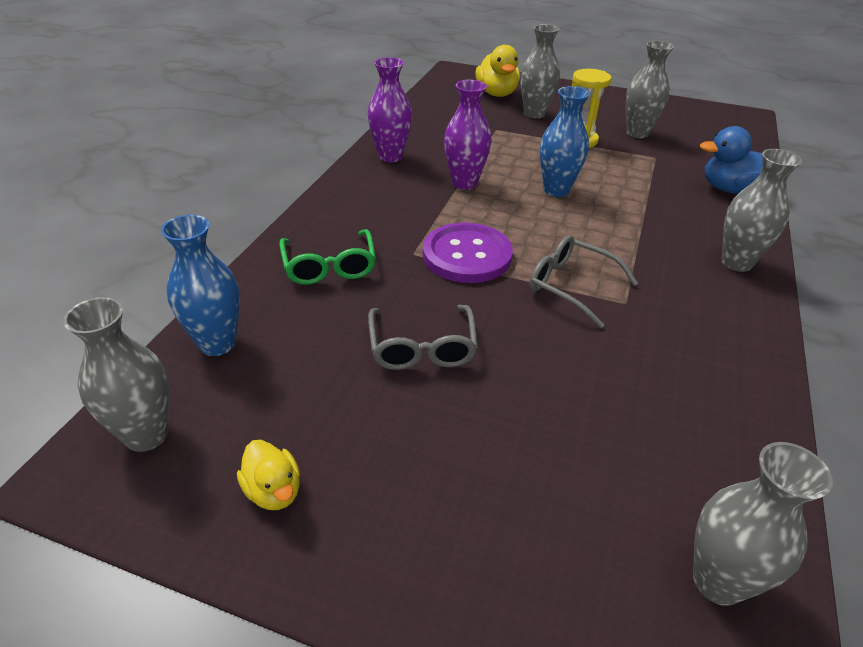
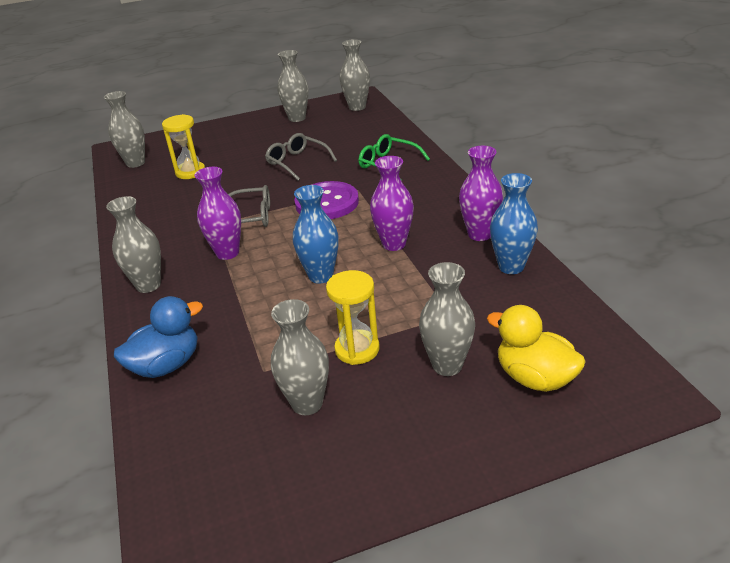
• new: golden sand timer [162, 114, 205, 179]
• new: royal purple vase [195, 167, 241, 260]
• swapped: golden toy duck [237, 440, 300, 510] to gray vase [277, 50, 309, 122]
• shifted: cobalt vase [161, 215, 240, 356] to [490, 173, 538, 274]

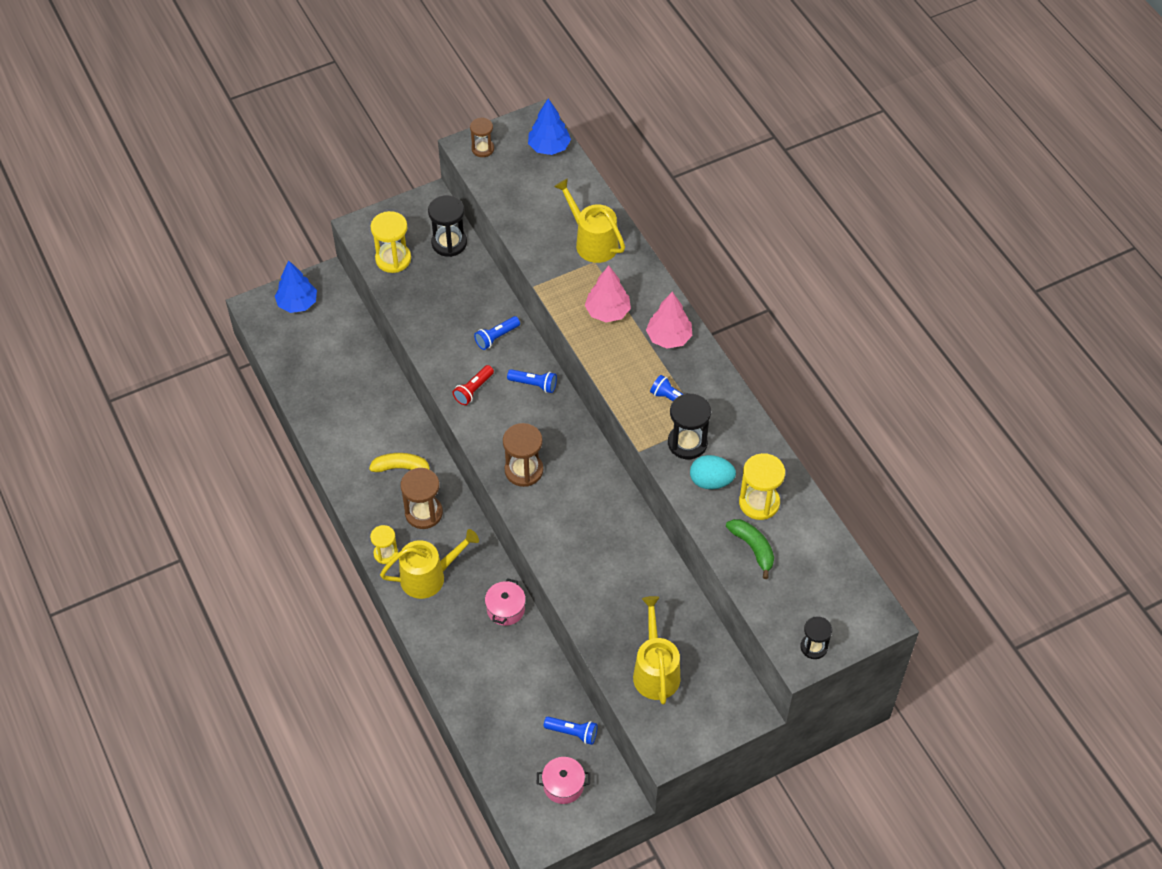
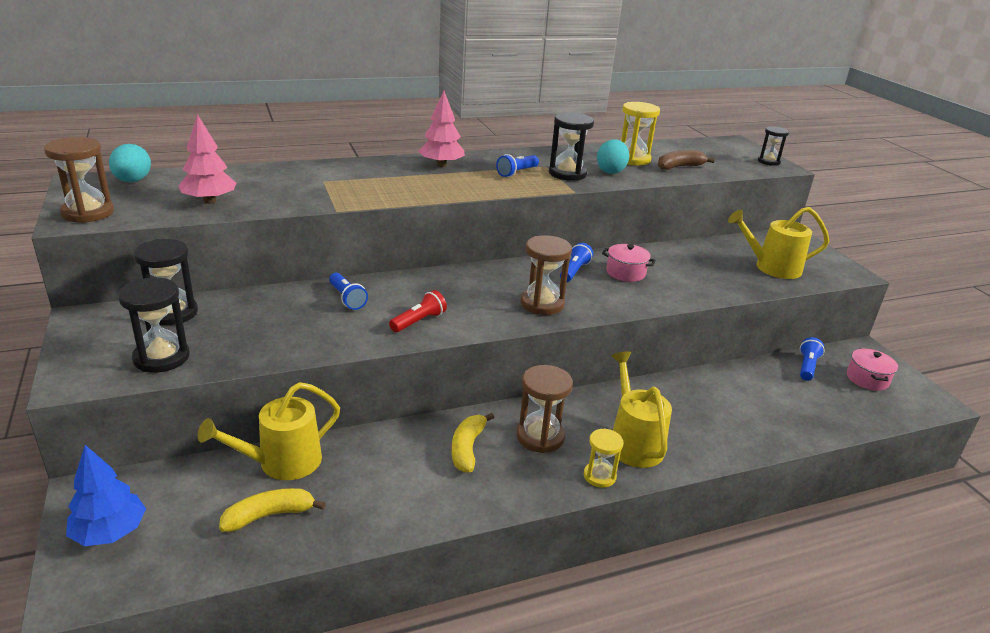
• scaled: dark brown sand timer [470, 118, 494, 157] = [44, 137, 114, 223] x1.57
• swapped: cobalt fir tree [528, 98, 571, 155] to turquoise egg shape [109, 144, 151, 182]
• repainted: golden sand timer [370, 211, 411, 273] to ebony sand timer [118, 277, 190, 373]
• shifted: rosy fir tree [585, 265, 631, 323] to [179, 114, 236, 204]
• shifted: golden sprinkling can [554, 178, 625, 263] to [197, 382, 340, 480]
• new: golden banana [219, 488, 326, 532]
• rotated: red pocket torch [453, 365, 494, 405] = [389, 290, 447, 332] 90 degrees counterclockwise
• shifted: cobalt pocket torch [507, 369, 557, 393] to [560, 243, 593, 282]
• shifted: rosy stockpot [485, 578, 526, 626] to [602, 244, 656, 282]
• repainted: emerald banana [726, 519, 774, 579] to dark brown banana [658, 150, 715, 170]

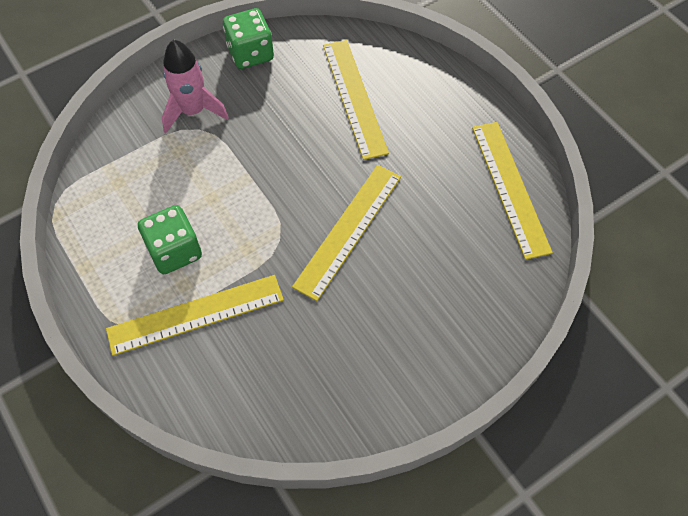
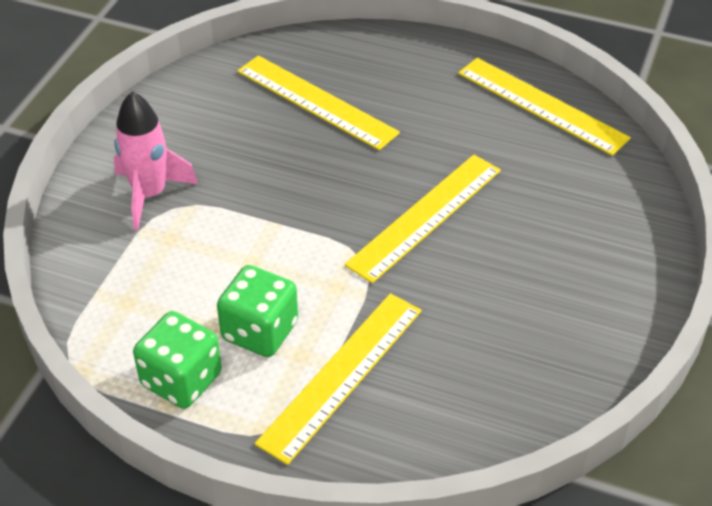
• shifted: emerald die [223, 8, 274, 69] to [133, 311, 222, 408]
• rotated: golden ruler [292, 165, 401, 301] = [345, 155, 501, 283] 45 degrees clockwise

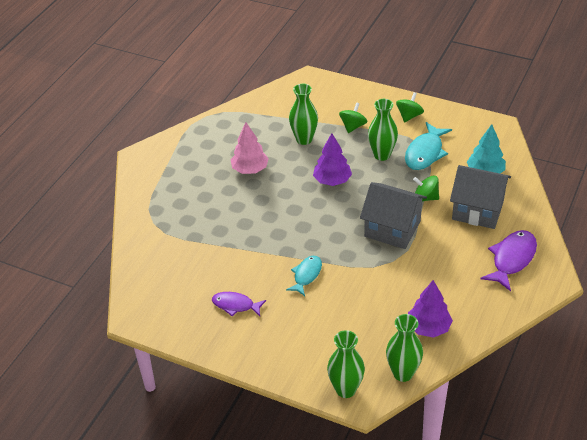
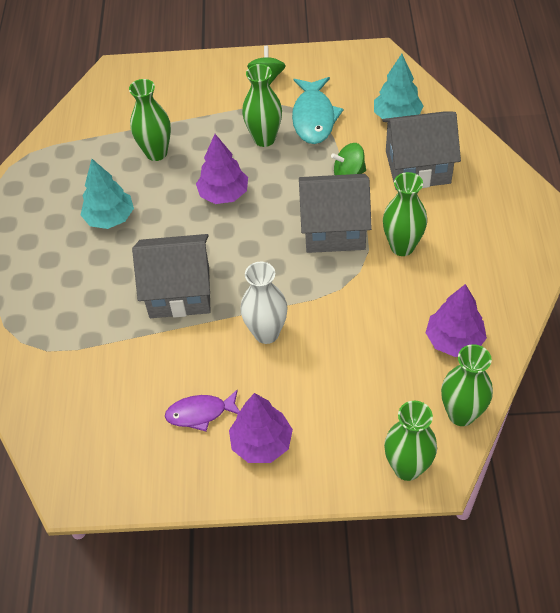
• repainted: rosy fir tree [230, 123, 269, 174] to turquoise fir tree [81, 159, 134, 229]
• new: gray cottage [132, 234, 211, 318]
• new: royal purple fir tree [229, 393, 293, 463]
• swapped: turquoise toy fish [286, 256, 322, 296] to snow-white vase [241, 261, 288, 344]
• new: emerald vase [383, 172, 427, 256]
• gone: emerald whirligig [339, 103, 367, 133]
• gone: royal purple toy fish [480, 230, 537, 291]

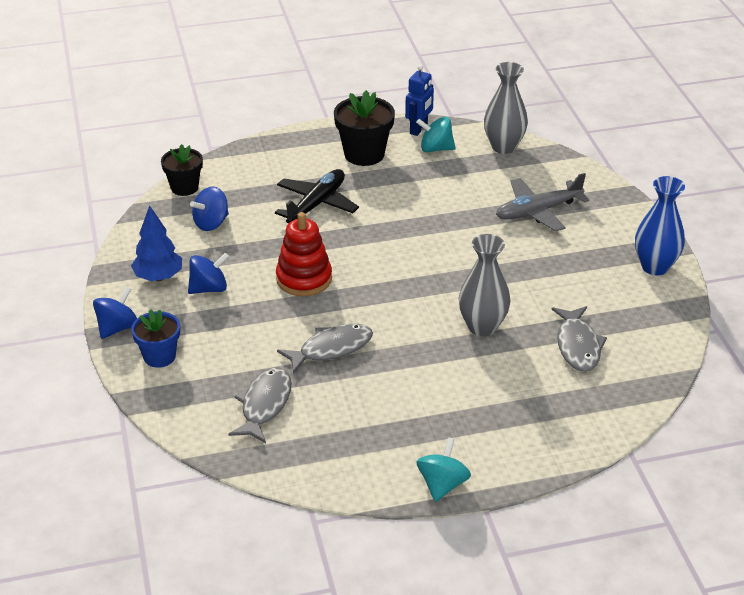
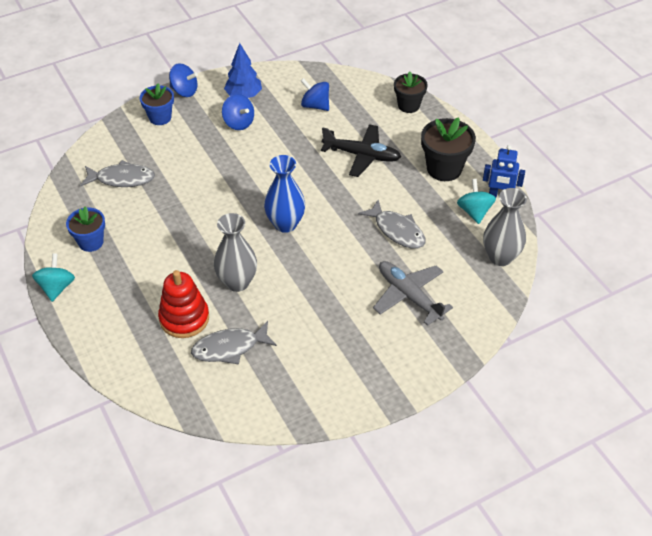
• rotated: turquoise whirligig [416, 437, 471, 502] = [32, 253, 75, 302] 90 degrees counterclockwise
• new: cobalt potted plant [66, 206, 105, 252]
• shifted: red stacking toy [276, 212, 332, 296] to [158, 270, 209, 338]
• shifted: cobalt vase [635, 176, 685, 276] to [264, 155, 305, 233]
• shifted: gray toy fish [277, 324, 373, 374] to [358, 200, 426, 249]
• shifted: ebony potted plant [161, 144, 203, 196] to [394, 71, 428, 113]

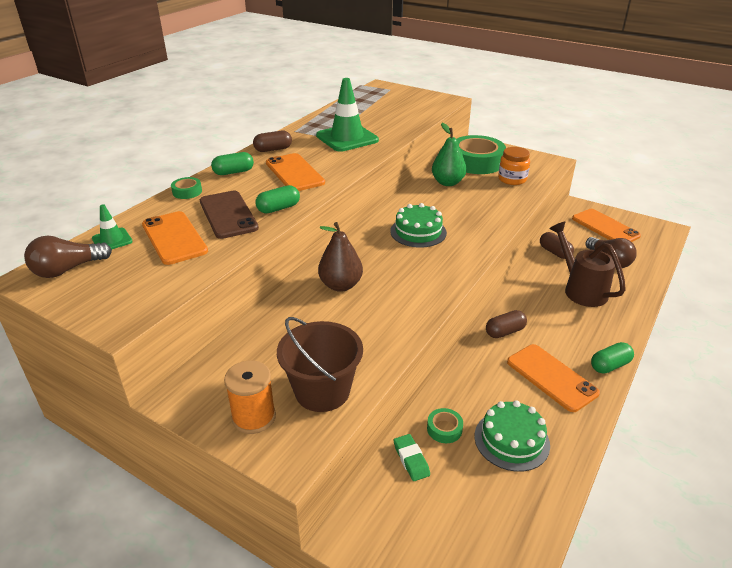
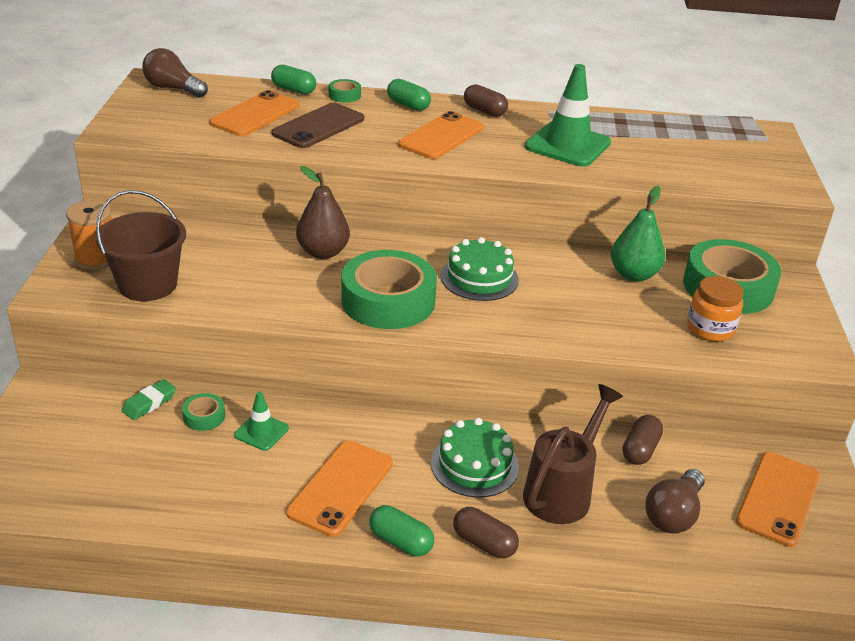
• shifted: emerald road cone [92, 204, 133, 249] to [234, 392, 289, 451]
• shifted: emerald capsule [255, 185, 300, 213] to [271, 65, 316, 95]
• new: emerald tape [341, 250, 437, 329]
• shifted: emerald cake [474, 400, 550, 472] to [431, 418, 519, 498]
• shifted: dark brown capsule [486, 310, 527, 338] to [453, 507, 519, 558]

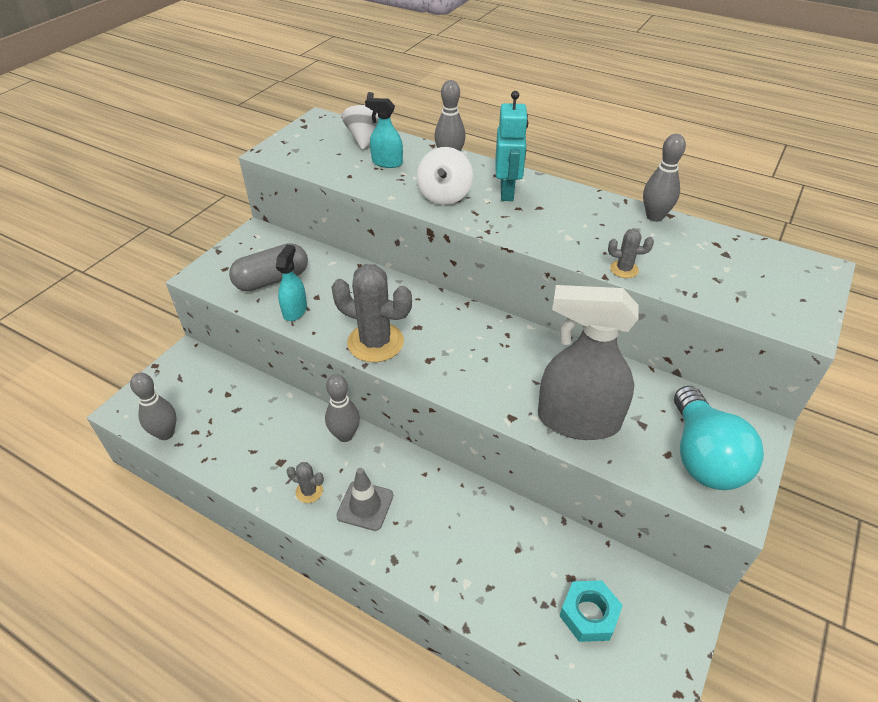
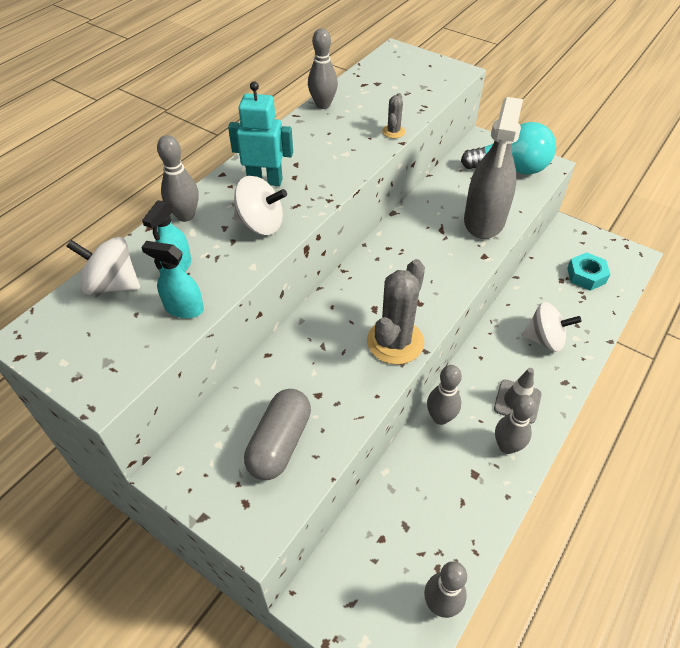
• shifted: turquoise spray cleaner [276, 245, 307, 321] to [141, 241, 204, 318]
• rotated: gray capsule [229, 243, 308, 291] = [244, 389, 311, 480] 45 degrees clockwise
• swapped: gray prickly plant [287, 462, 324, 503] to gray tenpin [495, 395, 536, 454]
• new: snow-white whirligig [521, 302, 581, 352]

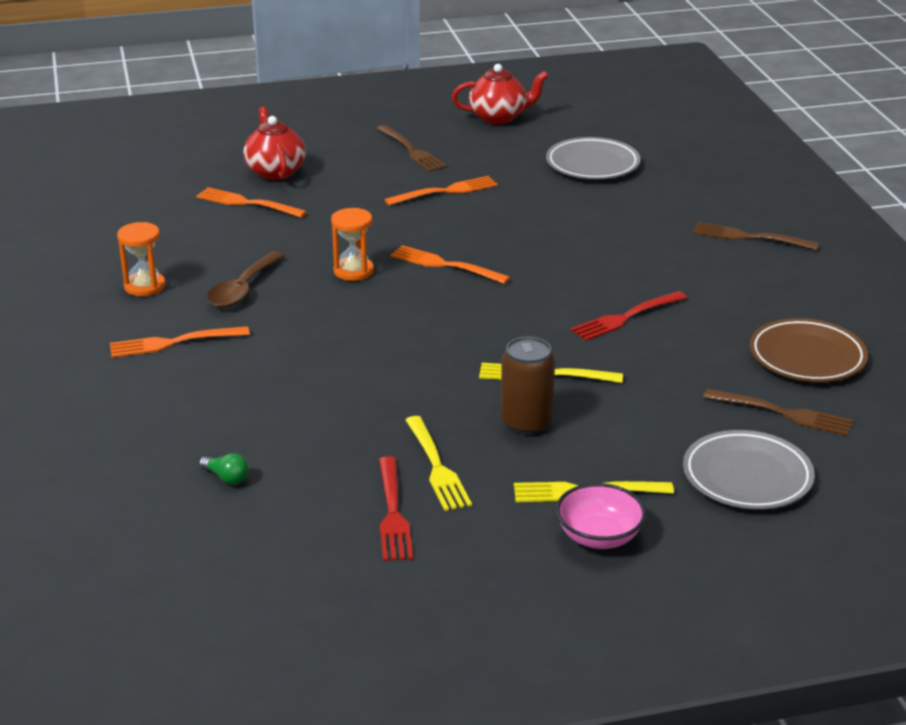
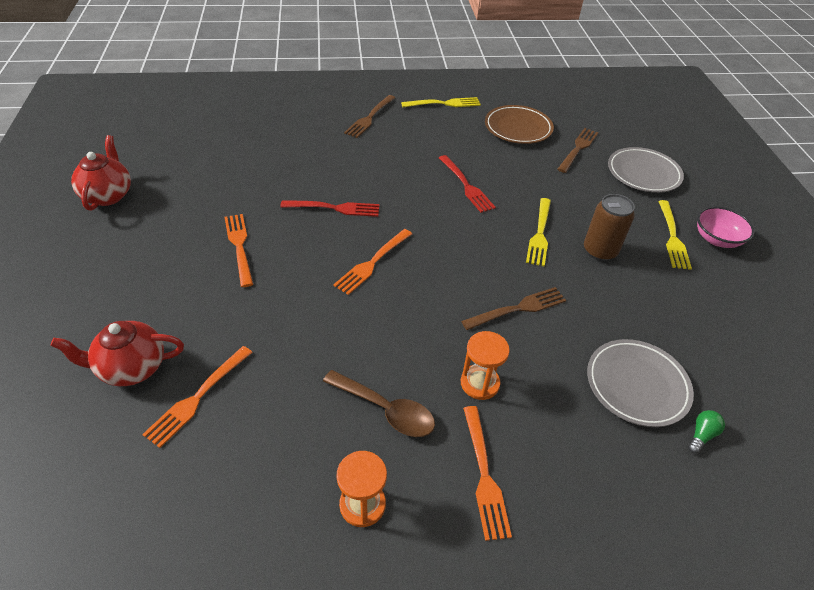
• shifted: red fork [379, 456, 413, 561] to [280, 200, 379, 217]
• shifted: golden fork [406, 416, 472, 511] to [401, 97, 481, 107]
• shifted: dark brown fork [376, 125, 447, 172] to [461, 287, 566, 330]
• shifted: bright orange sand timer [331, 208, 374, 281] to [461, 331, 510, 400]
• shifted: gray plate [546, 137, 640, 179] to [587, 339, 694, 427]

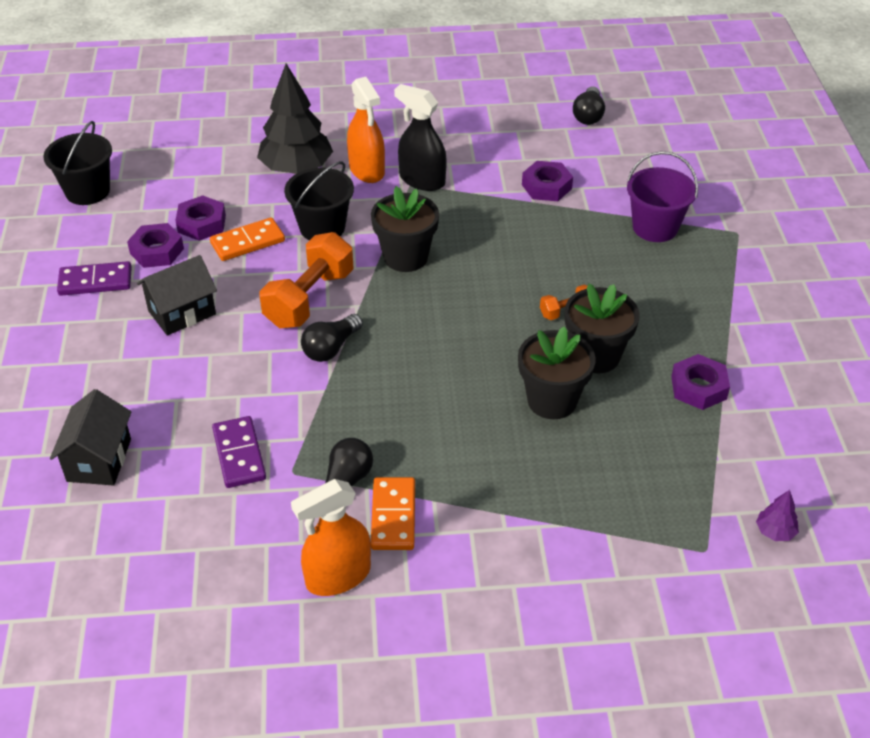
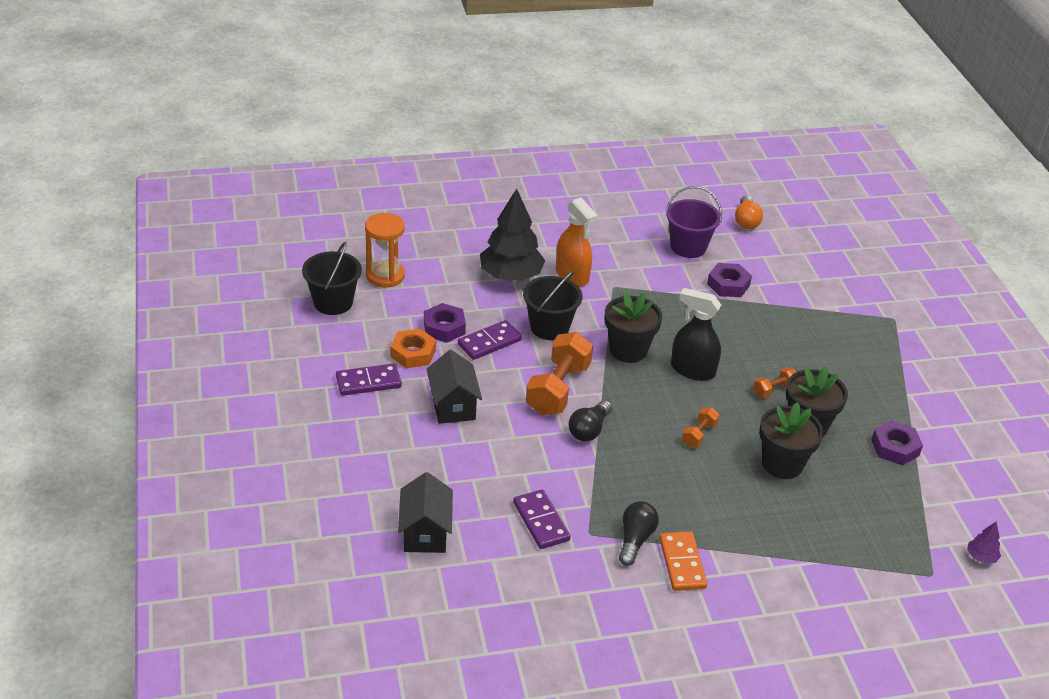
• new: bright orange sand timer [365, 213, 405, 287]
• repainted: royal purple hexagon nut [127, 223, 184, 268] to bright orange hexagon nut [390, 329, 436, 368]
• rotated: ebony cottage [137, 255, 217, 335] = [426, 350, 482, 424] 60 degrees counterclockwise
• repainted: bright orange domino tile [210, 217, 285, 261] to royal purple domino tile [458, 320, 522, 360]
• shifted: royal purple pail [627, 151, 698, 242] to [666, 186, 722, 258]
• shifted: ebony spray cleaner [394, 84, 447, 191] to [671, 288, 721, 381]
• new: bright orange free weight [682, 407, 719, 447]
• repainted: ebony bulb [573, 86, 605, 125] to bright orange bulb [735, 196, 763, 229]
• gone: bright orange spray cleaner [291, 479, 371, 596]

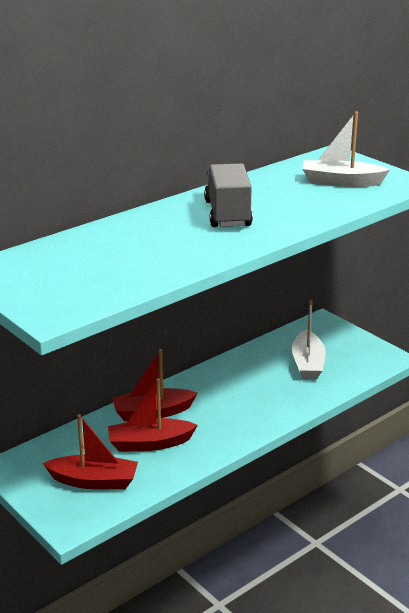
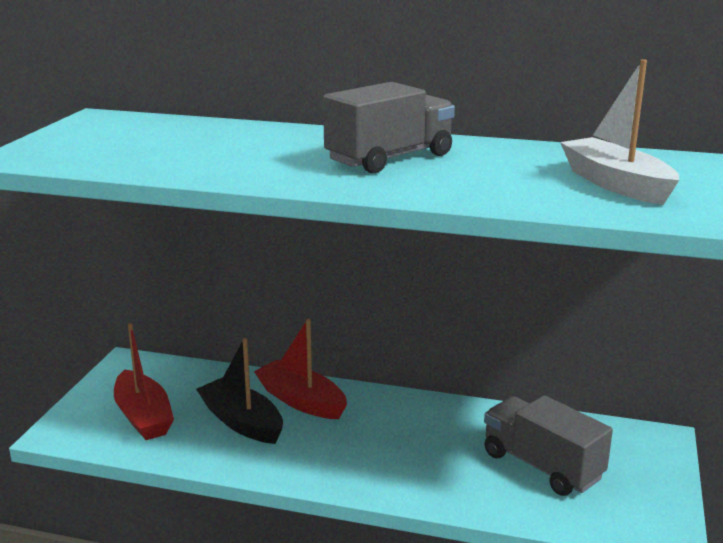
• repainted: red sailboat [108, 378, 198, 452] to ebony sailboat [196, 338, 283, 444]
• swapped: snow-white sailboat [292, 300, 326, 380] to gray truck [484, 395, 613, 496]

